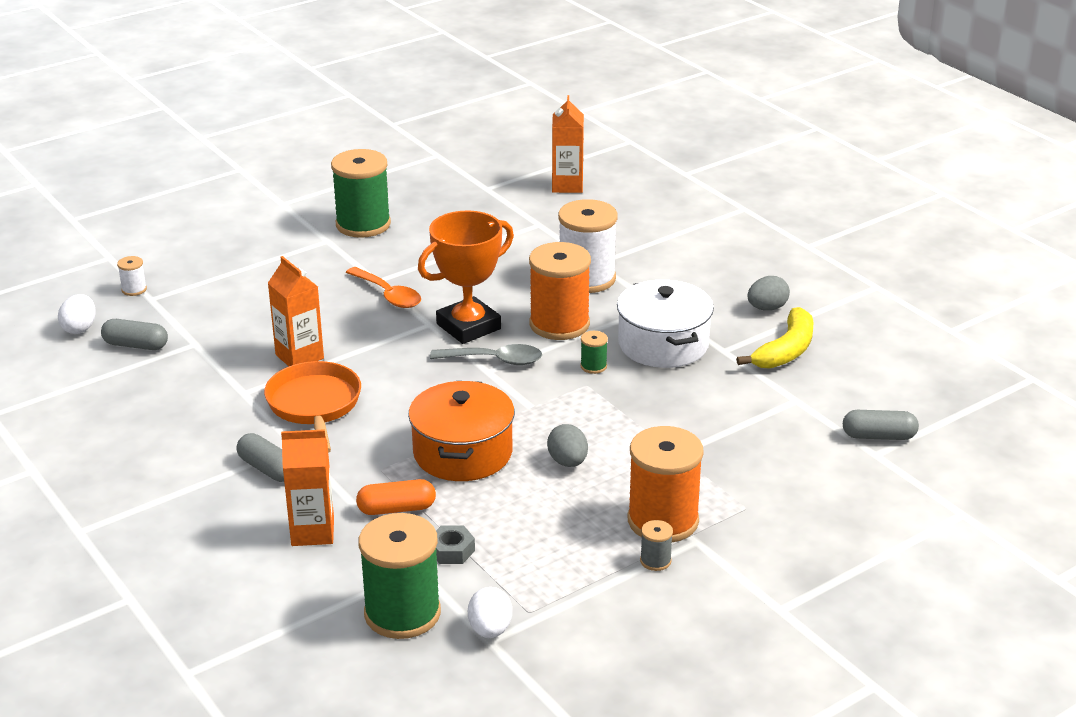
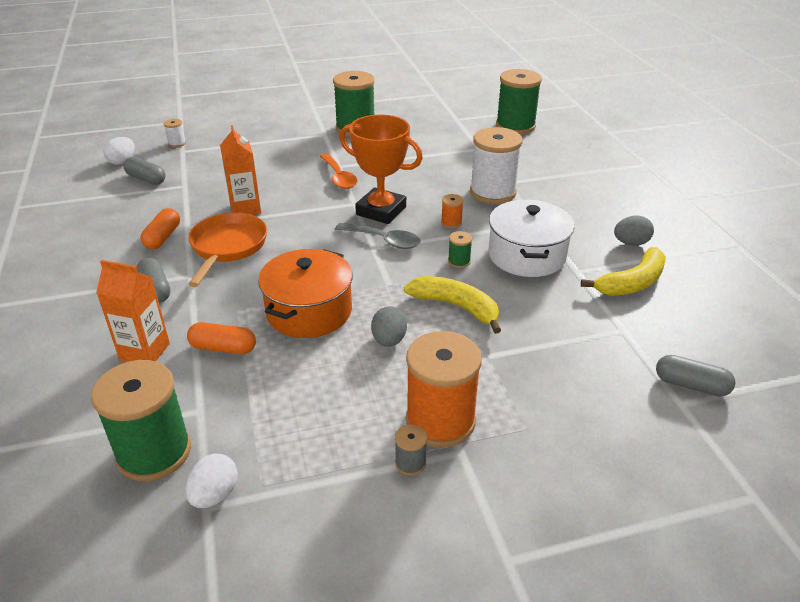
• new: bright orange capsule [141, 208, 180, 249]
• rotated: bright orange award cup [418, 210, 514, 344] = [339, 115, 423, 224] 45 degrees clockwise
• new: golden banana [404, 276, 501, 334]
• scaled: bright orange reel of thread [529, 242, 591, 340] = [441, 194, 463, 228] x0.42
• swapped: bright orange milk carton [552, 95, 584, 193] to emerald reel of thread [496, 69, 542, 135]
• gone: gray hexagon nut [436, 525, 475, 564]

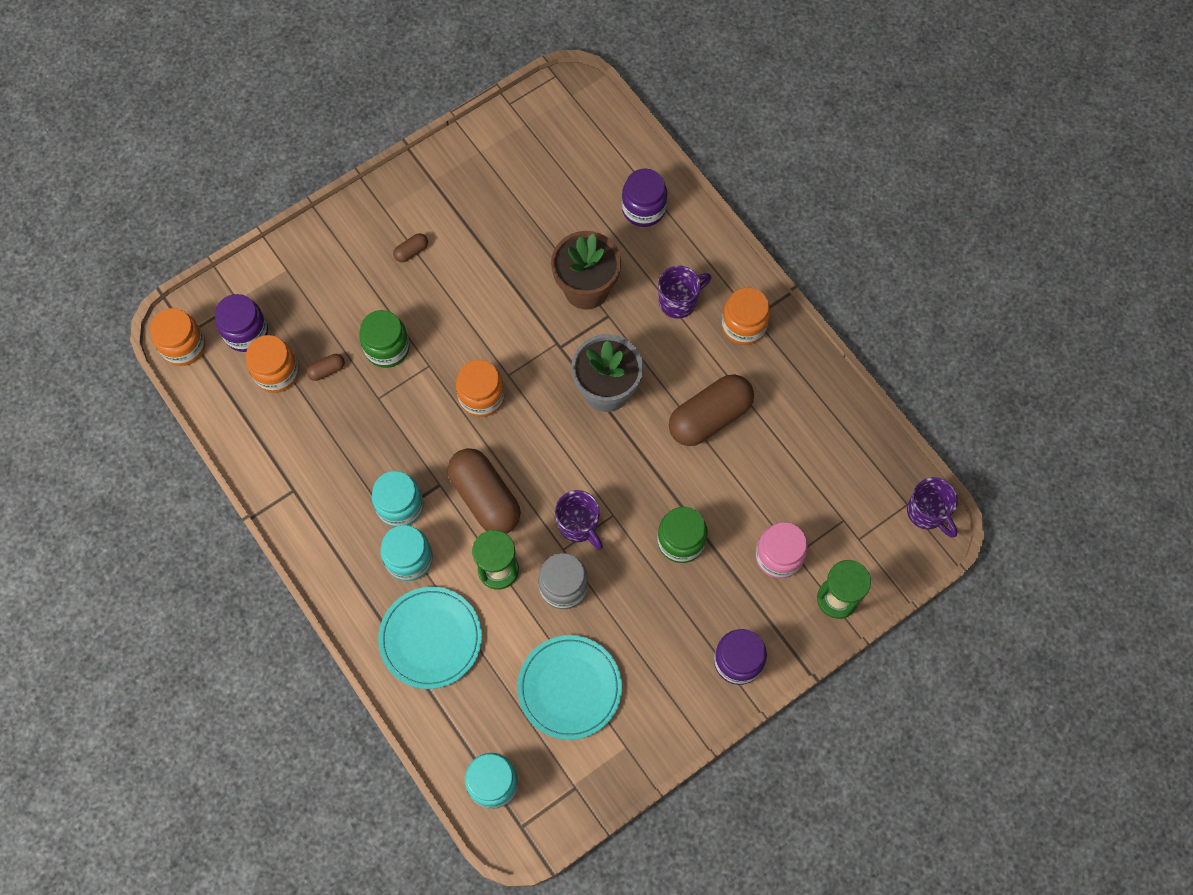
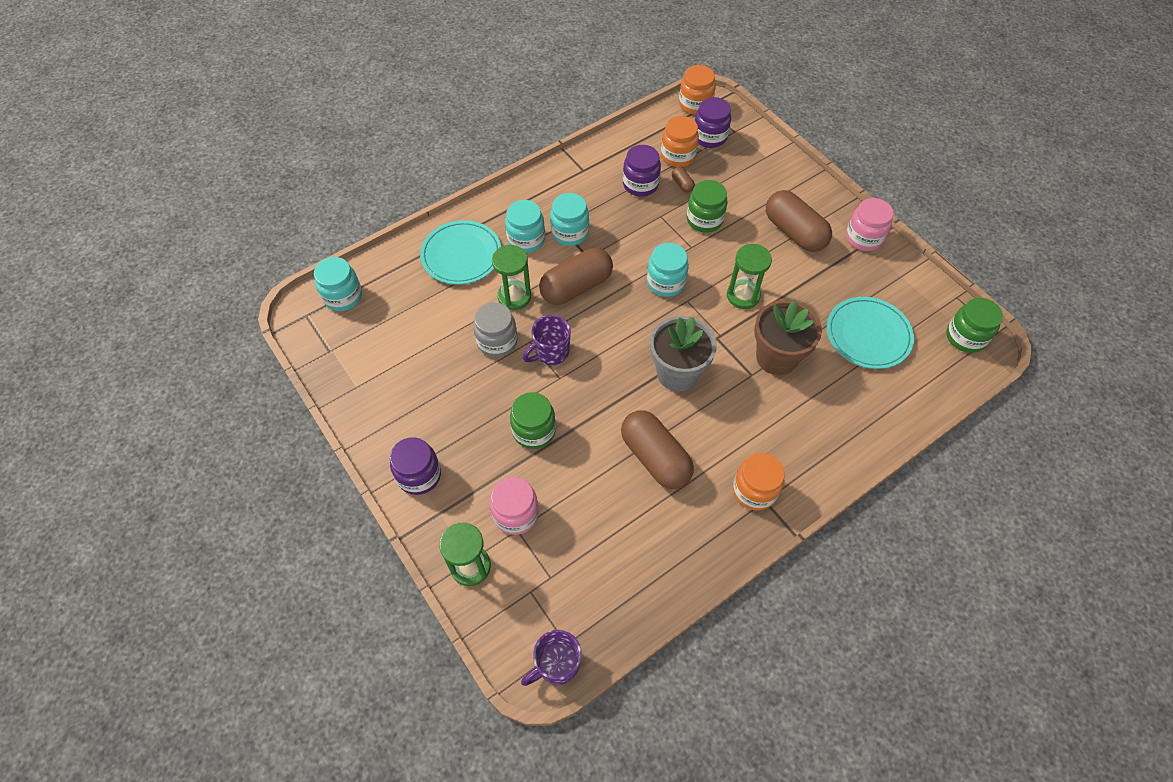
• shifted: royal purple preserve jar [622, 168, 667, 227] to [623, 145, 661, 197]
• repainted: bright orange preserve jar [456, 360, 505, 417] to turquoise preserve jar [647, 243, 689, 297]
• new: emerald sand timer [727, 244, 772, 309]
• scaled: dark brown capsule [393, 233, 428, 262] = [766, 190, 832, 252] x2.36
• shifted: turquoise plate [517, 635, 622, 740] to [827, 297, 914, 369]
• new: rosy preserve jar [846, 198, 894, 251]
• new: emerald preserve jar [946, 298, 1003, 353]
• gone: royal purple coffee mug [658, 266, 712, 319]

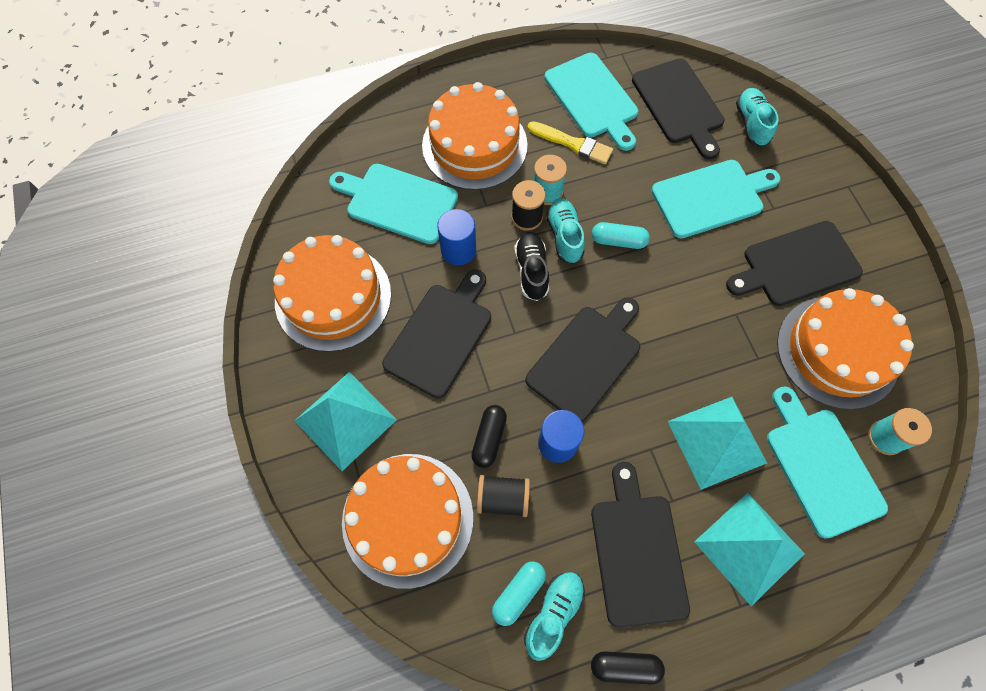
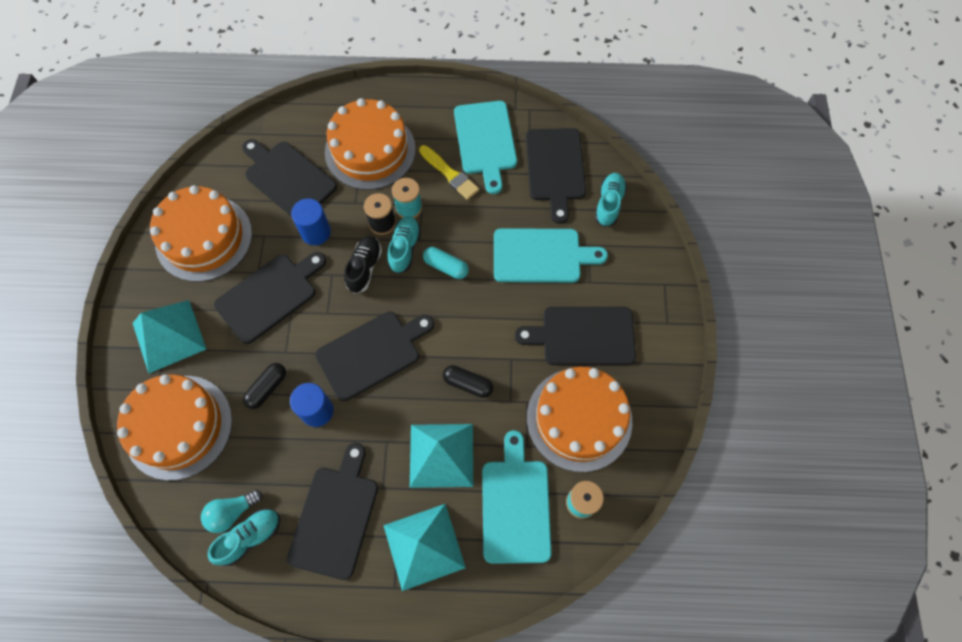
• swapped: turquoise capsule [492, 561, 546, 626] to turquoise bulb [201, 489, 262, 533]
• repainted: turquoise bread board [329, 164, 458, 244] to ebony bread board [242, 139, 337, 217]
• shifted: ebony capsule [591, 651, 665, 685] to [443, 365, 493, 398]
• gone: ebony reel of thread [477, 475, 530, 517]

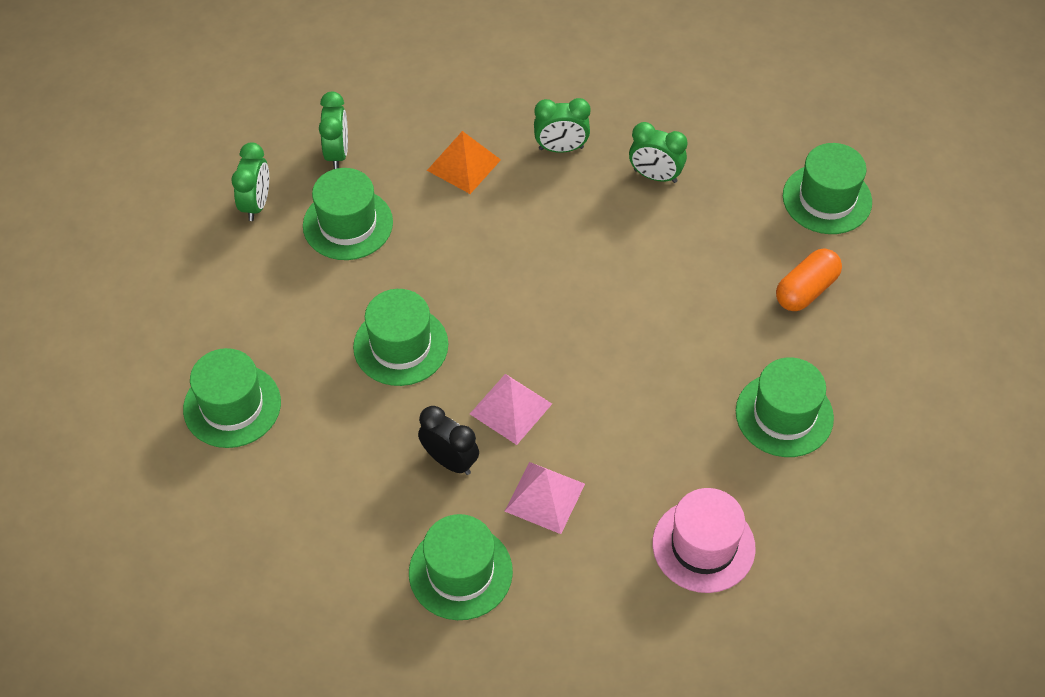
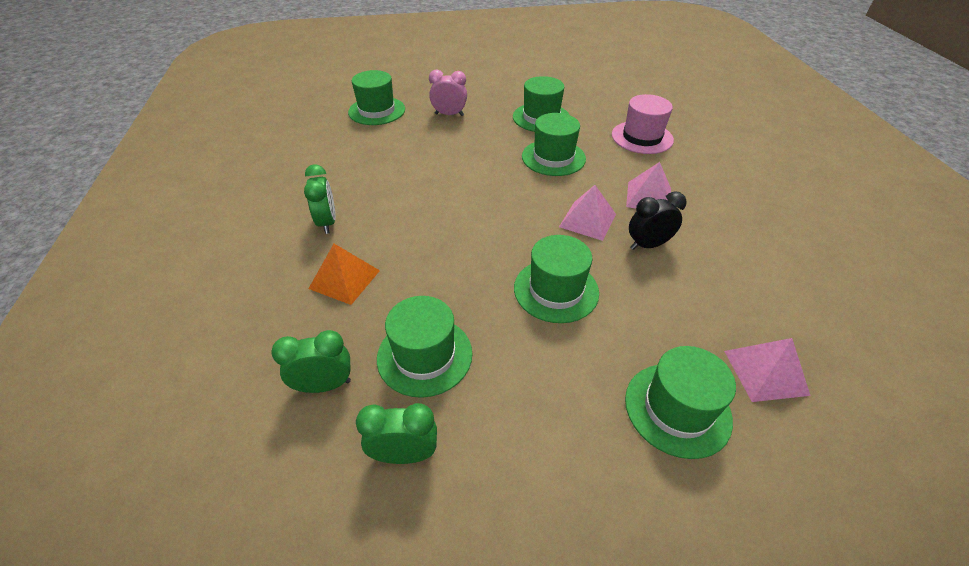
• swapped: bright orange capsule [776, 249, 842, 311] to rosy alarm clock [429, 70, 467, 116]
• shifted: emerald tall hat [409, 514, 513, 620] to [522, 113, 586, 176]
• rotated: ebony alarm clock [418, 406, 479, 475] = [629, 191, 687, 250] 45 degrees clockwise
• new: rosy pyramid [724, 338, 811, 402]
• gone: emerald alarm clock [629, 122, 687, 183]

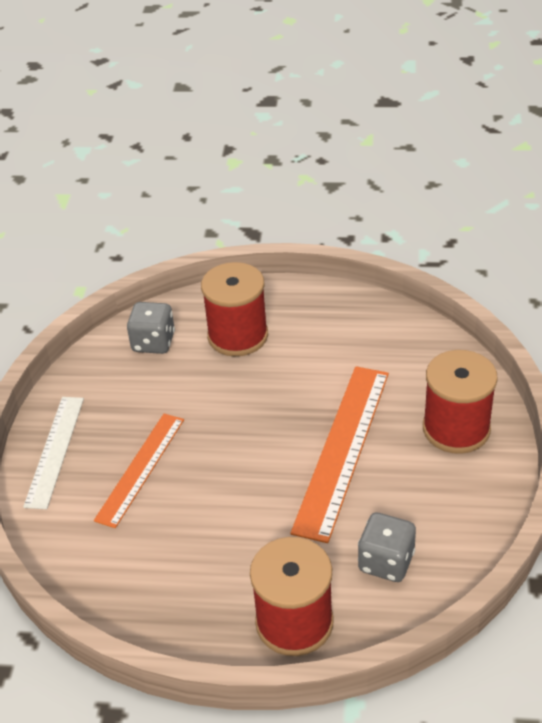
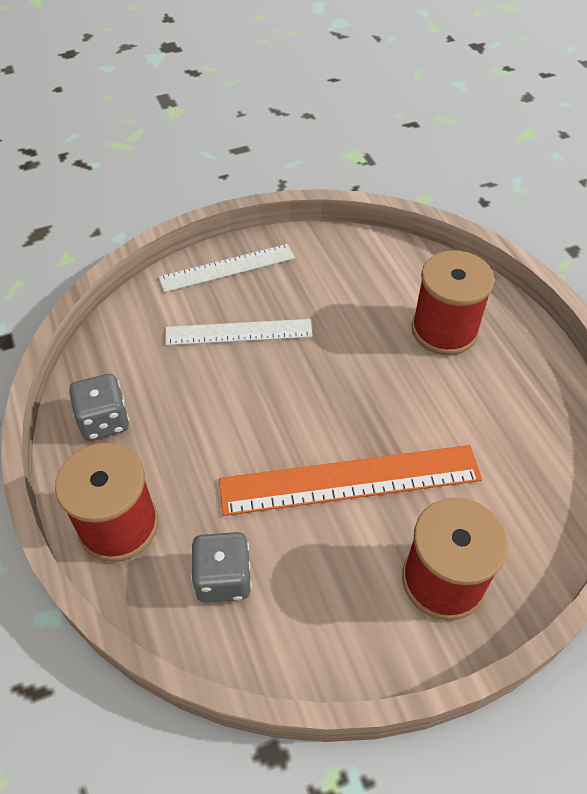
• shifted: gray die [127, 302, 175, 354] to [69, 374, 129, 440]
• repainted: bright orange ruler [94, 413, 184, 528] to snow-white ruler [165, 319, 313, 345]

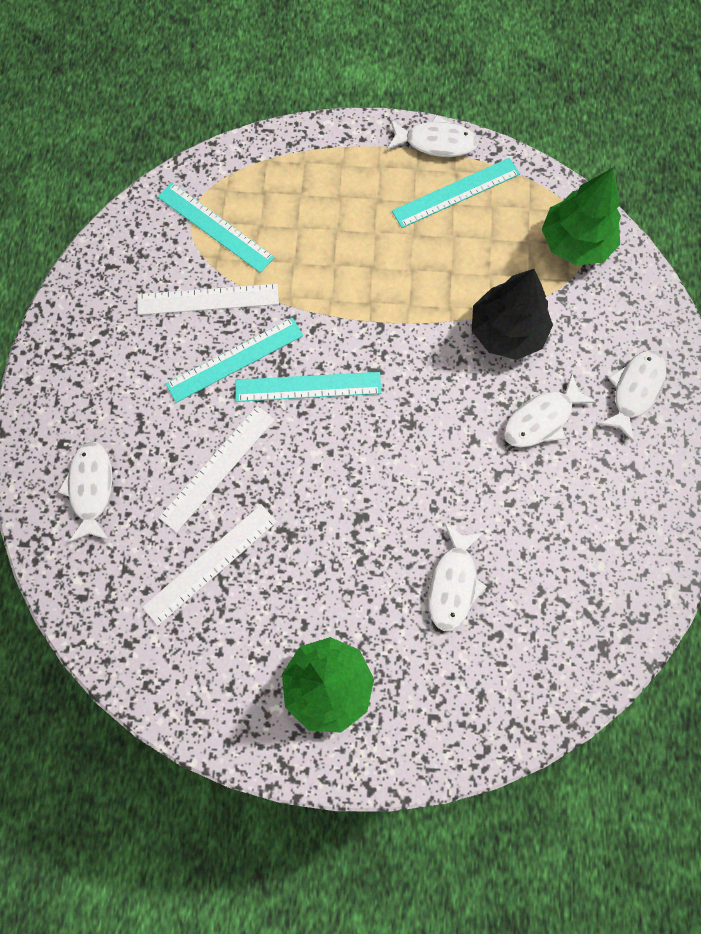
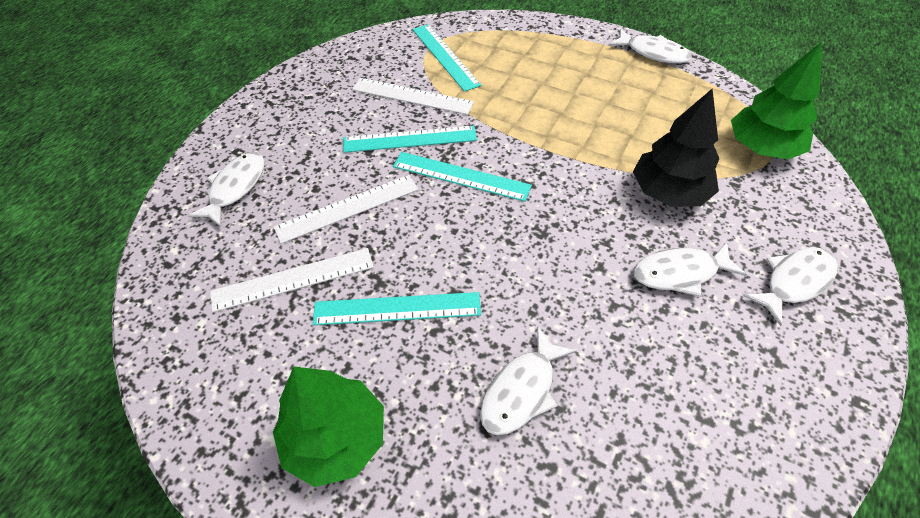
• shifted: turquoise ruler [392, 158, 520, 228] to [313, 292, 481, 325]

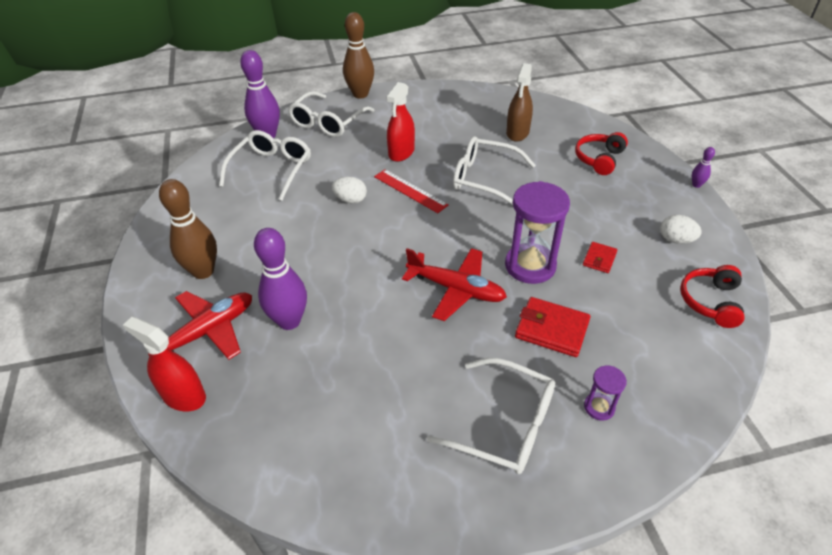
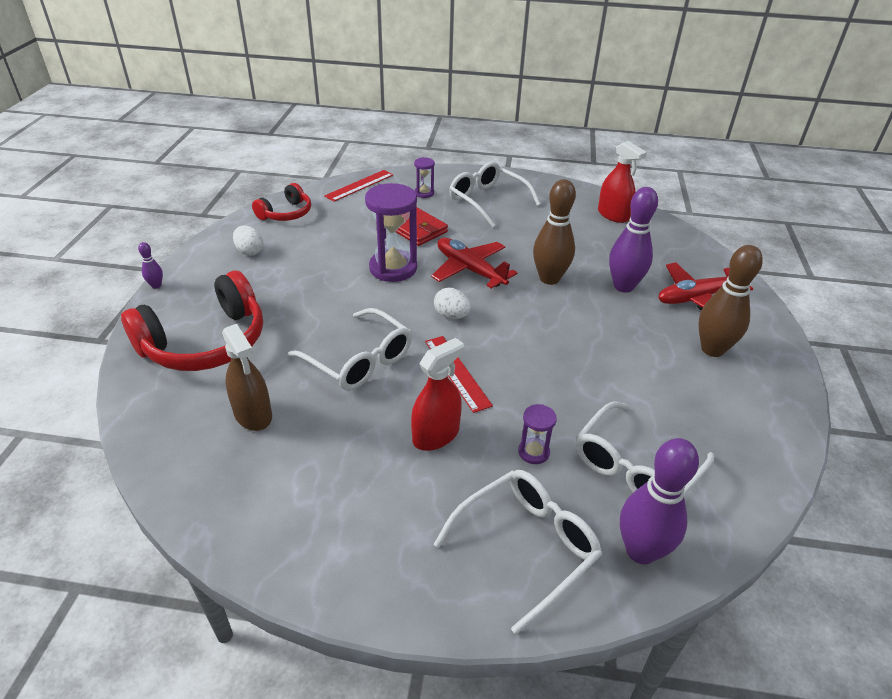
• scaled: red headphones [575, 132, 628, 175] = [121, 270, 263, 371] x1.83
• rotated: dark brown spray cleaner [506, 63, 533, 142] = [222, 324, 272, 431] 105 degrees clockwise
• new: red ruler [324, 170, 393, 202]
• shifted: snow-white egg shape [332, 176, 367, 204] to [434, 288, 471, 319]
• new: royal purple sand timer [518, 404, 557, 464]
• shifted: dark brown tenpin [343, 12, 374, 99] to [533, 179, 576, 285]
• shifted: red spray cleaner [123, 317, 206, 412] to [598, 141, 647, 223]
• gone: red billfold [583, 242, 617, 273]

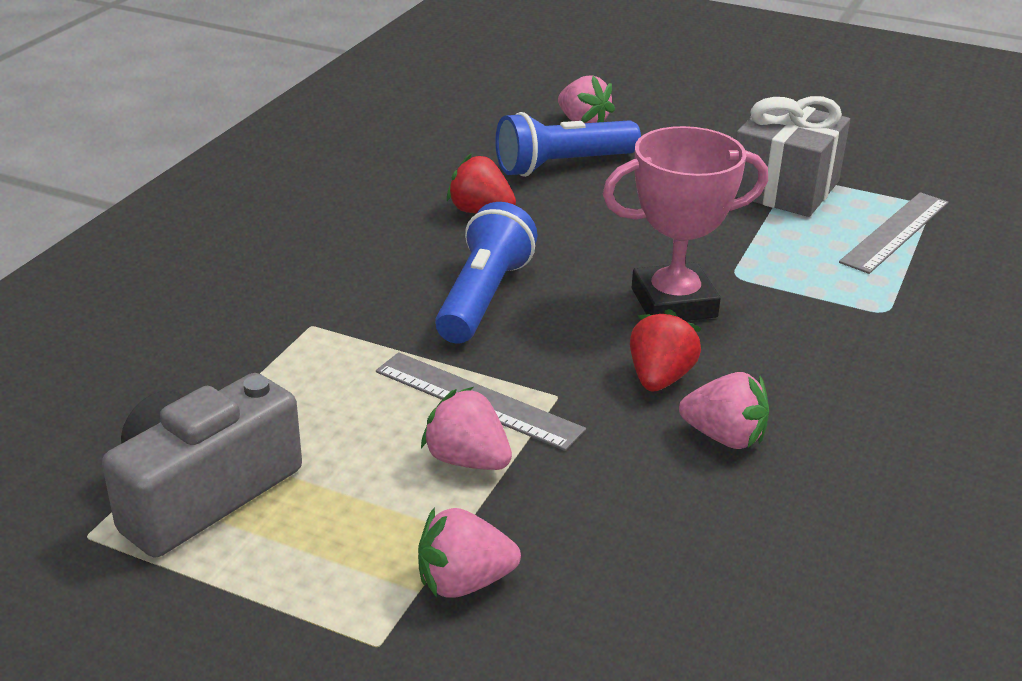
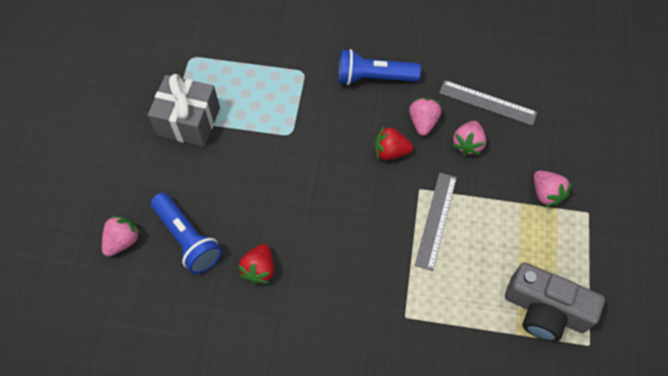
• shifted: cobalt pocket torch [435, 202, 538, 344] to [338, 49, 421, 85]
• shifted: gray ruler [839, 192, 949, 274] to [439, 80, 537, 126]
• shifted: rosy toy strawberry [421, 387, 512, 470] to [452, 121, 486, 156]
• gone: rosy award cup [603, 126, 768, 321]

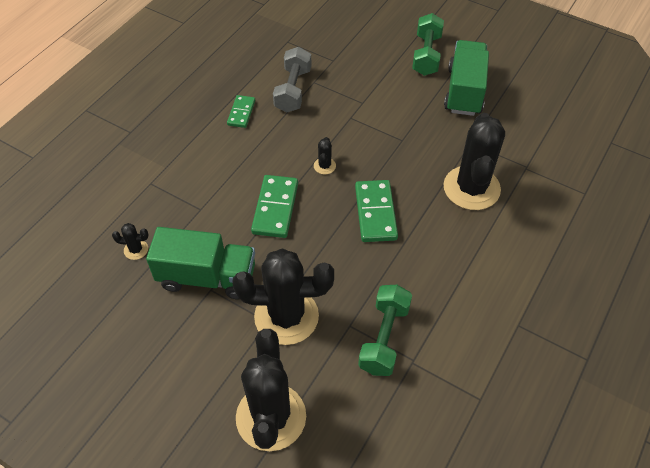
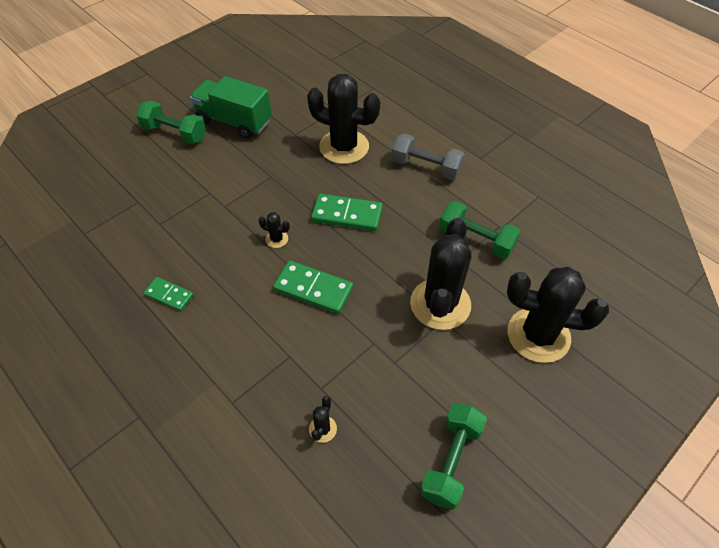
• shifted: gray free weight [273, 47, 312, 113] to [392, 133, 465, 180]
• new: emerald free weight [420, 403, 487, 510]
• gone: emerald truck [146, 227, 255, 299]

